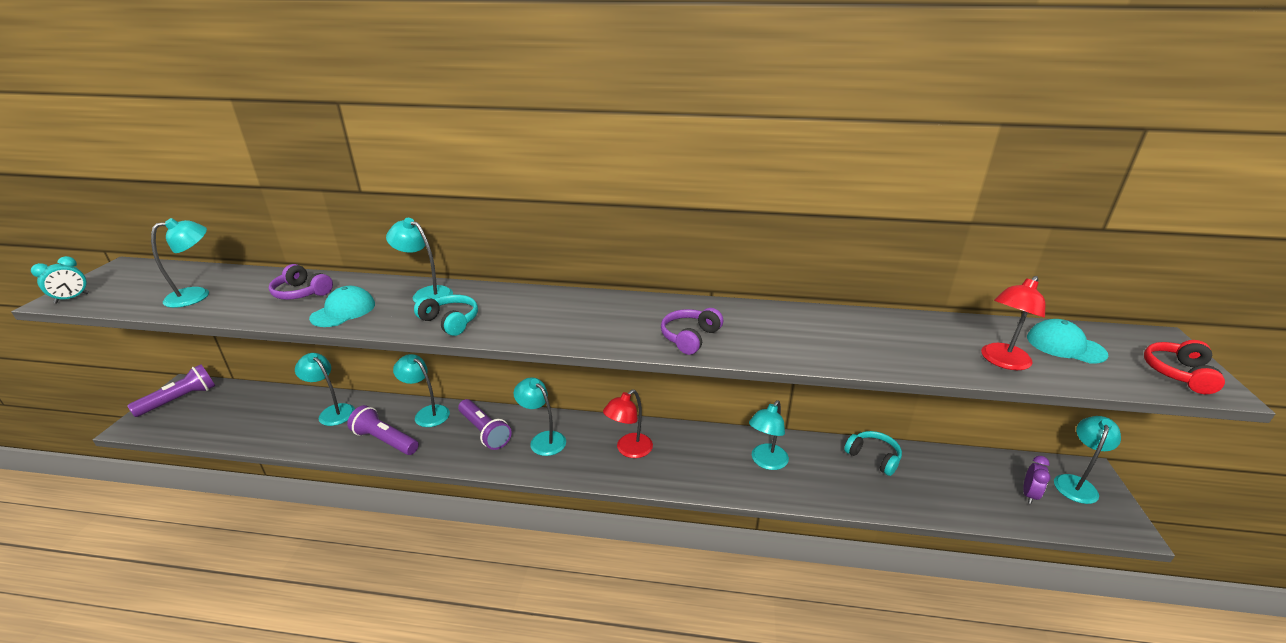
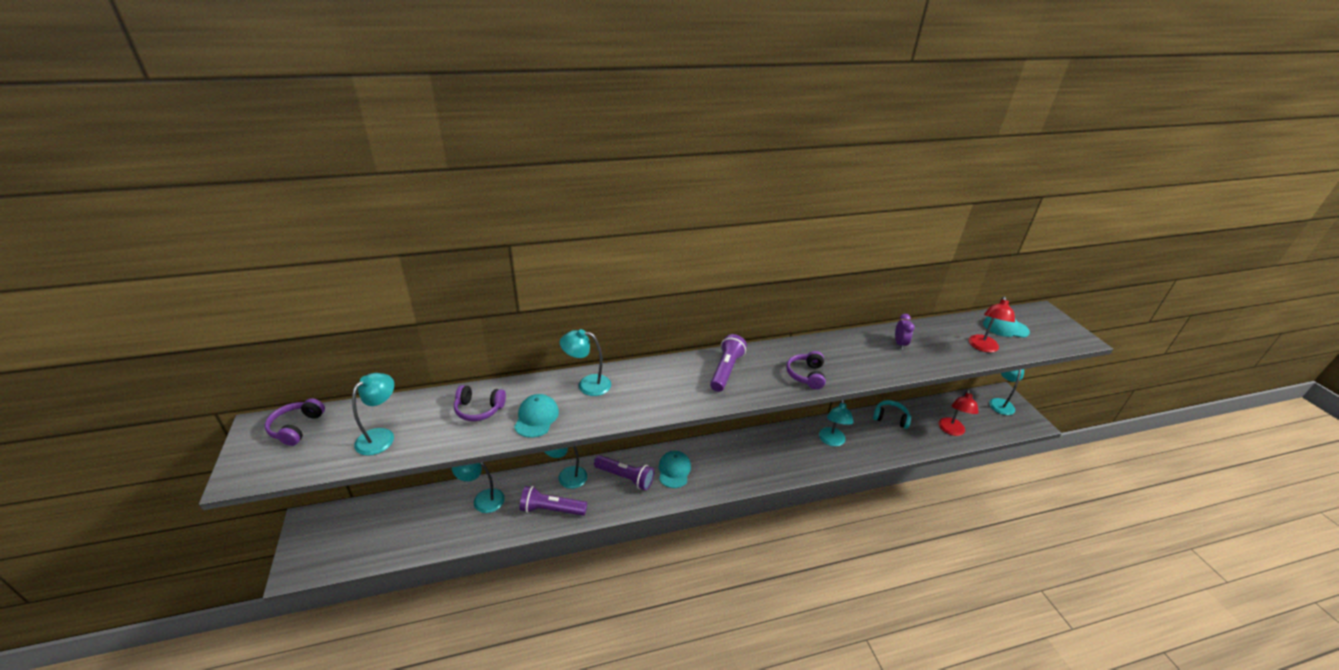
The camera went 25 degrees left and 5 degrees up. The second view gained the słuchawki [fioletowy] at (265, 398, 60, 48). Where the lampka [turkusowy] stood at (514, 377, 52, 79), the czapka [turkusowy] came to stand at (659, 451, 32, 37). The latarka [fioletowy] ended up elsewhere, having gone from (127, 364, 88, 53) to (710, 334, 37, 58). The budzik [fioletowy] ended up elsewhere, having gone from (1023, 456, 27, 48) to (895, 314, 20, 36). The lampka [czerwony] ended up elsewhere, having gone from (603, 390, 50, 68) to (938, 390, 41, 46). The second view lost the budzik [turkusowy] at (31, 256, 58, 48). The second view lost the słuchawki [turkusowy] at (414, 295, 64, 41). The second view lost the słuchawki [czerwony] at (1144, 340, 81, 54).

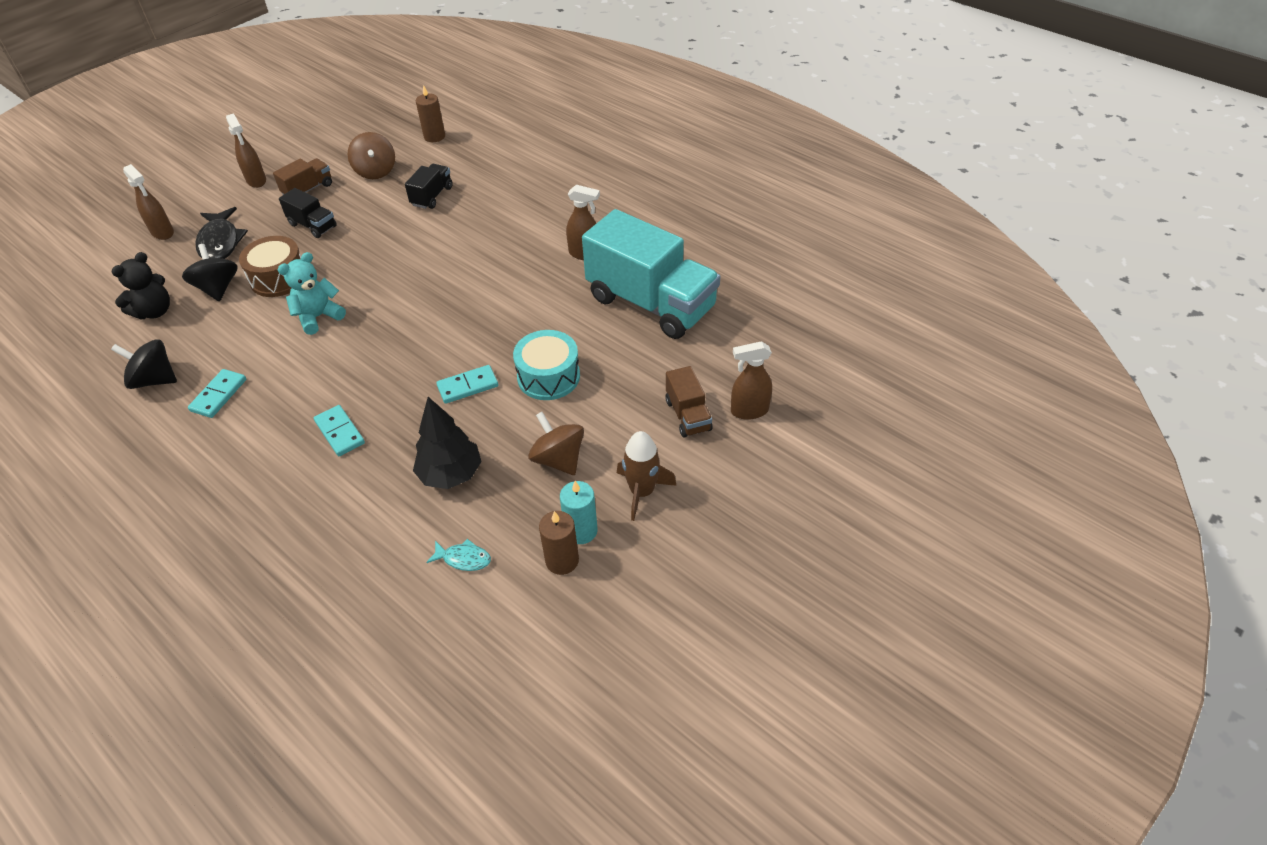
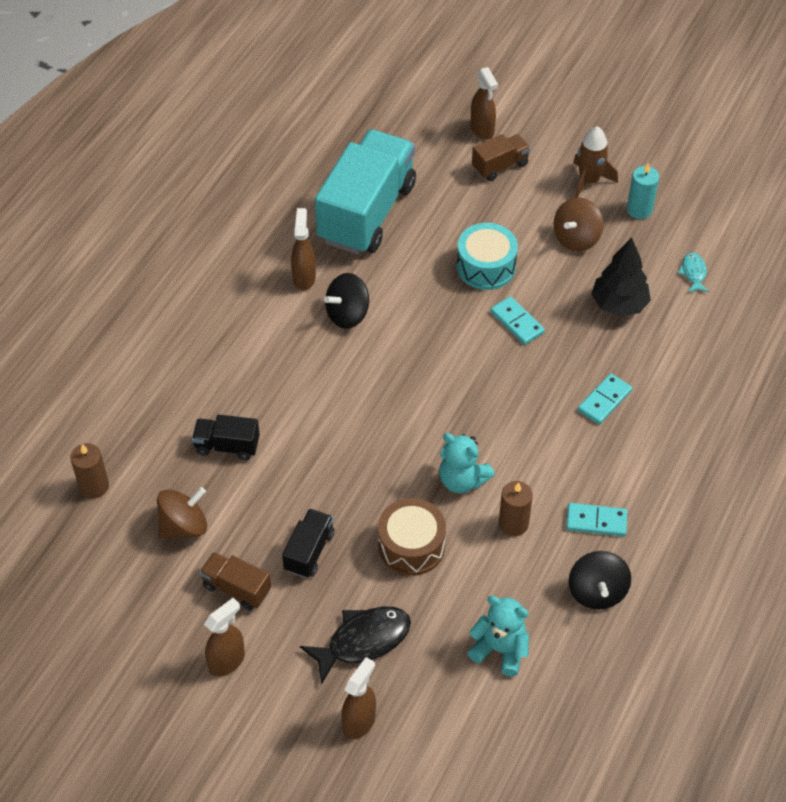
The camera went 105 degrees left and 5 degrees up. The bączek [czarny] ended up elsewhere, having gone from (182, 244, 56, 57) to (324, 273, 45, 56). What was the miś [czarny] at (112, 252, 58, 67) turned into the miś [turkusowy] at (467, 596, 62, 80). The świeca [brązowy] ended up elsewhere, having gone from (539, 511, 40, 64) to (499, 481, 34, 55).

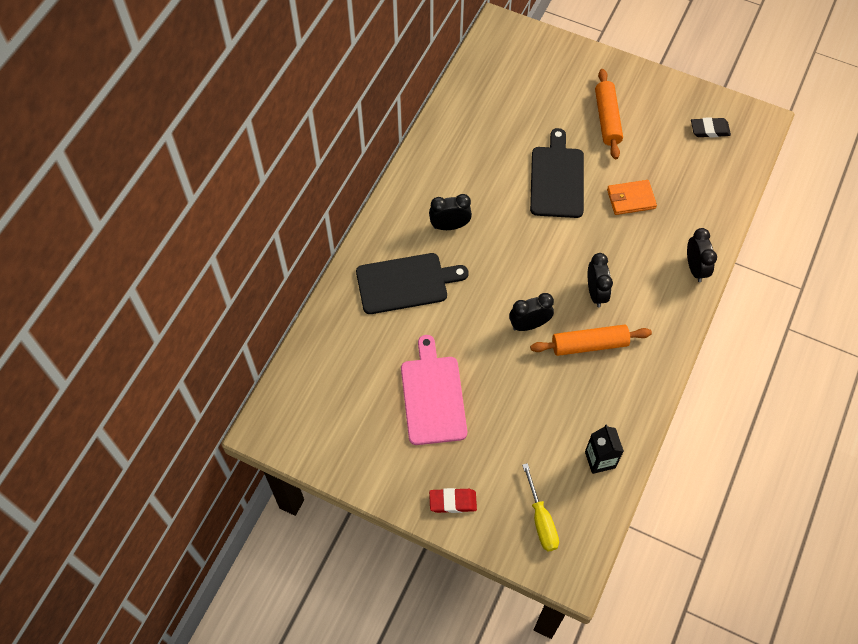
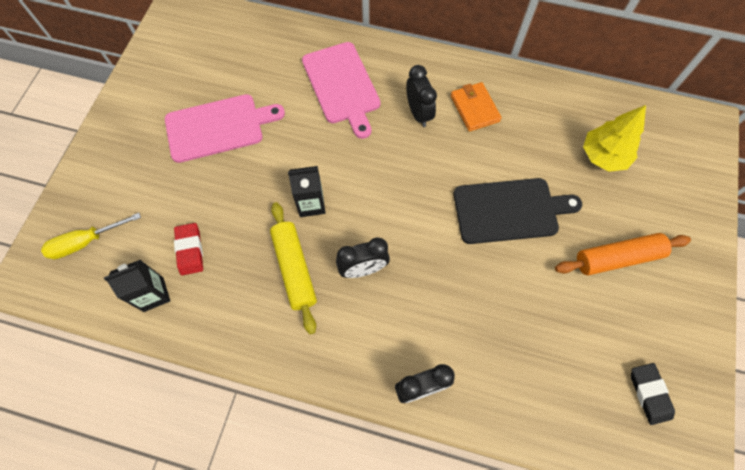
The camera went 80 degrees right and 5 degrees up. The gumka do mazania [czerwony] ended up elsewhere, having gone from (429, 488, 48, 25) to (174, 223, 29, 52). What was the wałek do ciasta [pomarańczowy] at (530, 324, 122, 32) turned into the wałek do ciasta [żółty] at (270, 202, 47, 132). Where the budzik [czarny] stood at (509, 293, 45, 38), the karton mleka [czarny] came to stand at (288, 166, 37, 51). What was the deska do krojenia [czarny] at (356, 253, 112, 61) turned into the deska do krojenia [różowy] at (302, 42, 79, 97). The portfel [pomarańczowy] ended up elsewhere, having gone from (607, 180, 50, 35) to (451, 82, 51, 50). The second view gained the drzewko [żółty] at (583, 105, 63, 67).

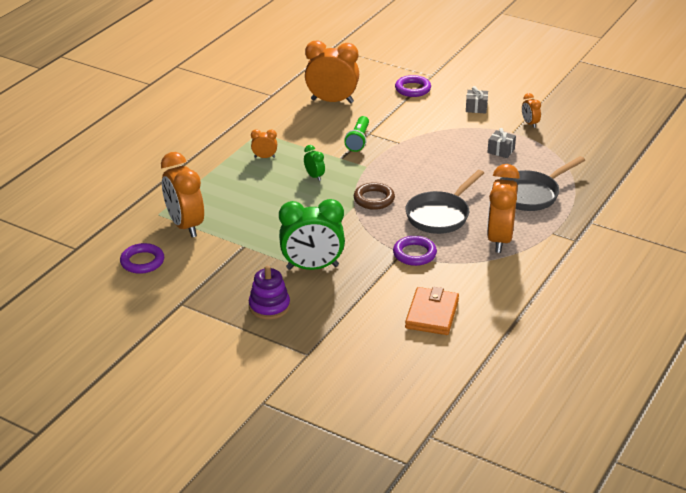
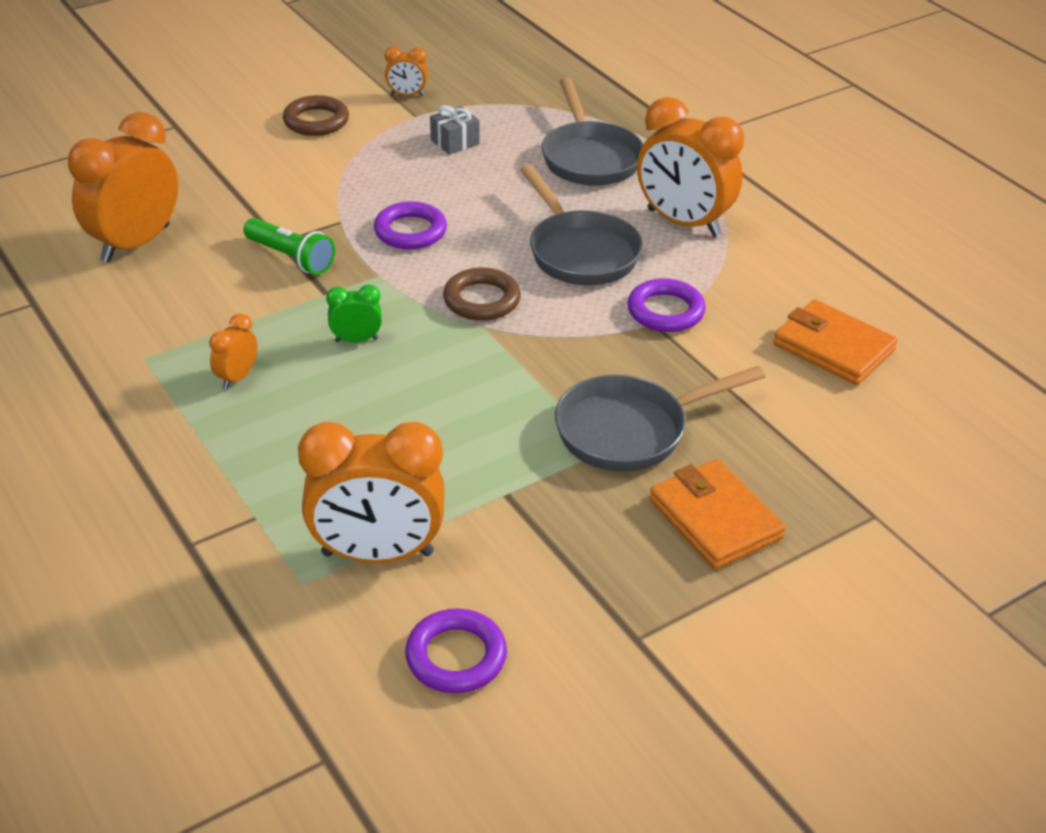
The camera went 65 degrees left and 5 degrees up. Where the prezent [szary] stood at (466, 86, 22, 28), the pierścień [brązowy] came to stand at (283, 95, 66, 41). The pierścień [fioletowy] ended up elsewhere, having gone from (395, 75, 36, 22) to (374, 201, 73, 48). Where the budzik [zielony] stood at (279, 199, 66, 71), the patelnia [szary] came to stand at (555, 366, 210, 106). Where the zabawka nakładanka [fioletowy] stood at (249, 266, 41, 54), the portfel [pomarańczowy] came to stand at (649, 459, 137, 110).

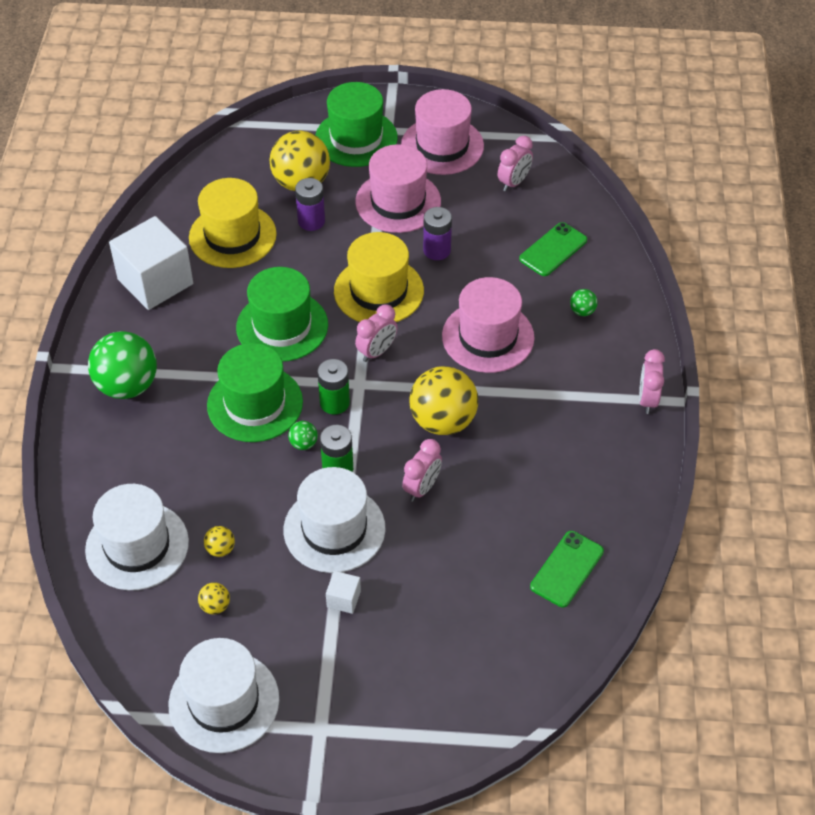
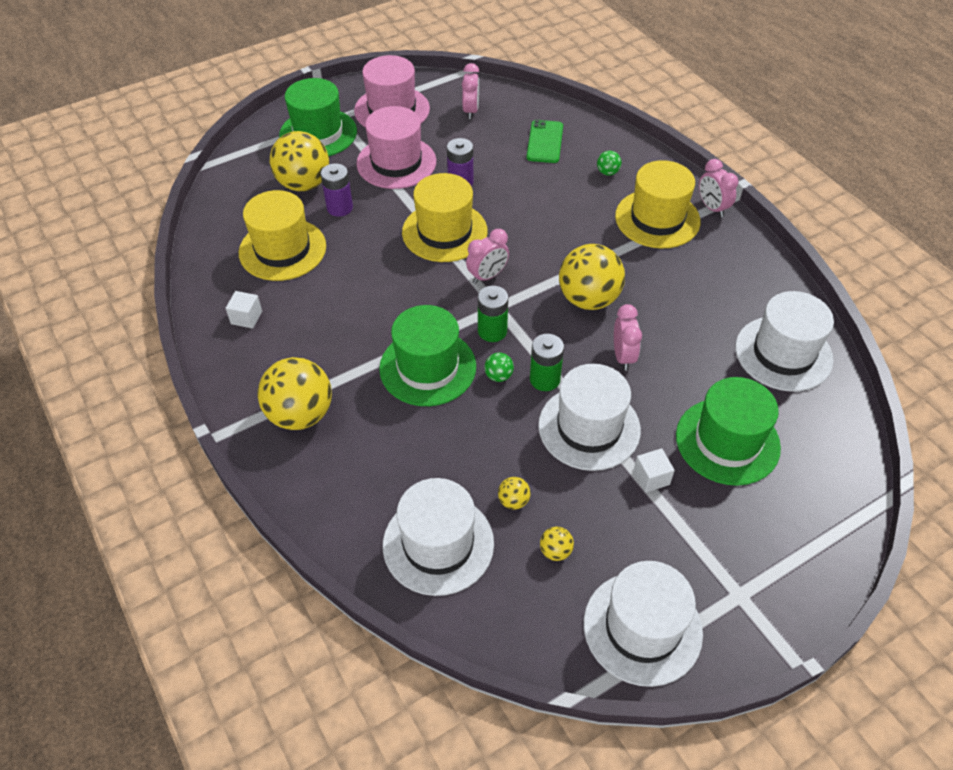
The camera went 35 degrees left and 0 degrees up. The size of the sześcian [biały] at (109, 216, 84, 94) changed by a factor of 0.42. What was the piłka [zielony] at (88, 331, 69, 68) turned into the piłka [żółty] at (258, 357, 74, 73). The budzik [różowy] at (355, 305, 42, 57) ended up facing another way, 45 degrees clockwise from before. The second view gained the kapelusz [żółty] at (615, 160, 86, 88). The kapelusz [zielony] ended up elsewhere, having gone from (236, 267, 92, 95) to (676, 377, 105, 109). Where the telefon [zielony] stood at (530, 531, 74, 76), the kapelusz [biały] came to stand at (735, 291, 99, 101). The second view lost the kapelusz [różowy] at (442, 277, 93, 96).

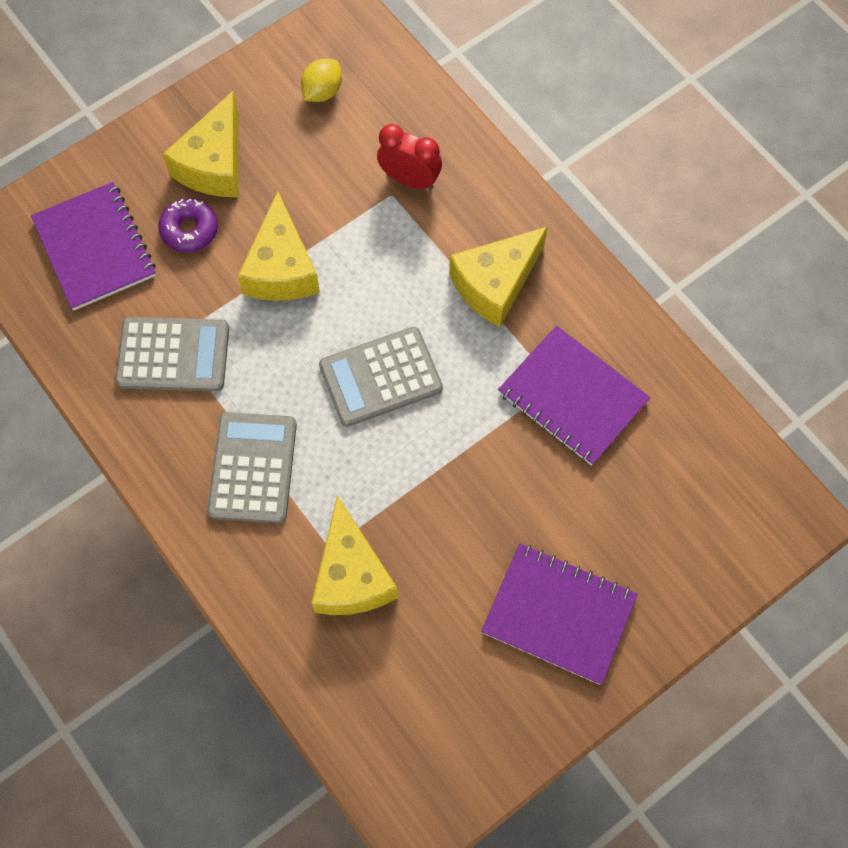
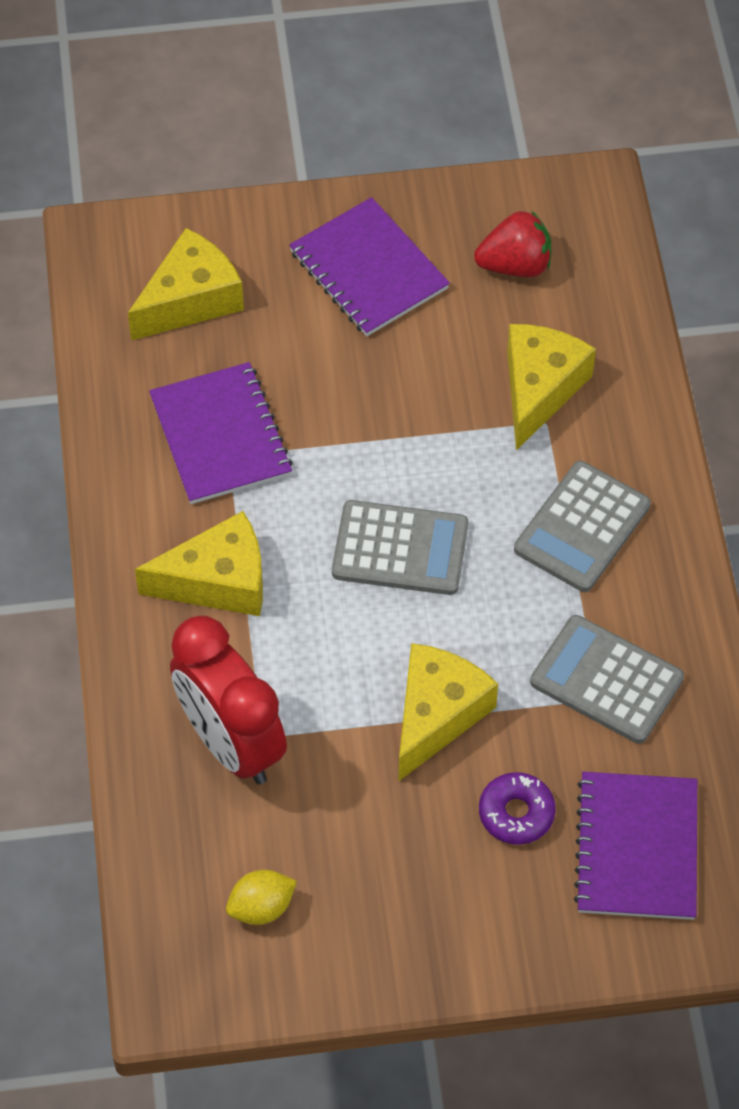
The camera went 150 degrees left and 10 degrees down. The ser [żółty] ended up elsewhere, having gone from (162, 91, 77, 106) to (128, 228, 116, 113). The size of the budzik [czerwony] at (377, 124, 65, 66) changed by a factor of 1.71. The second view gained the truskawka [czerwony] at (474, 211, 77, 66).

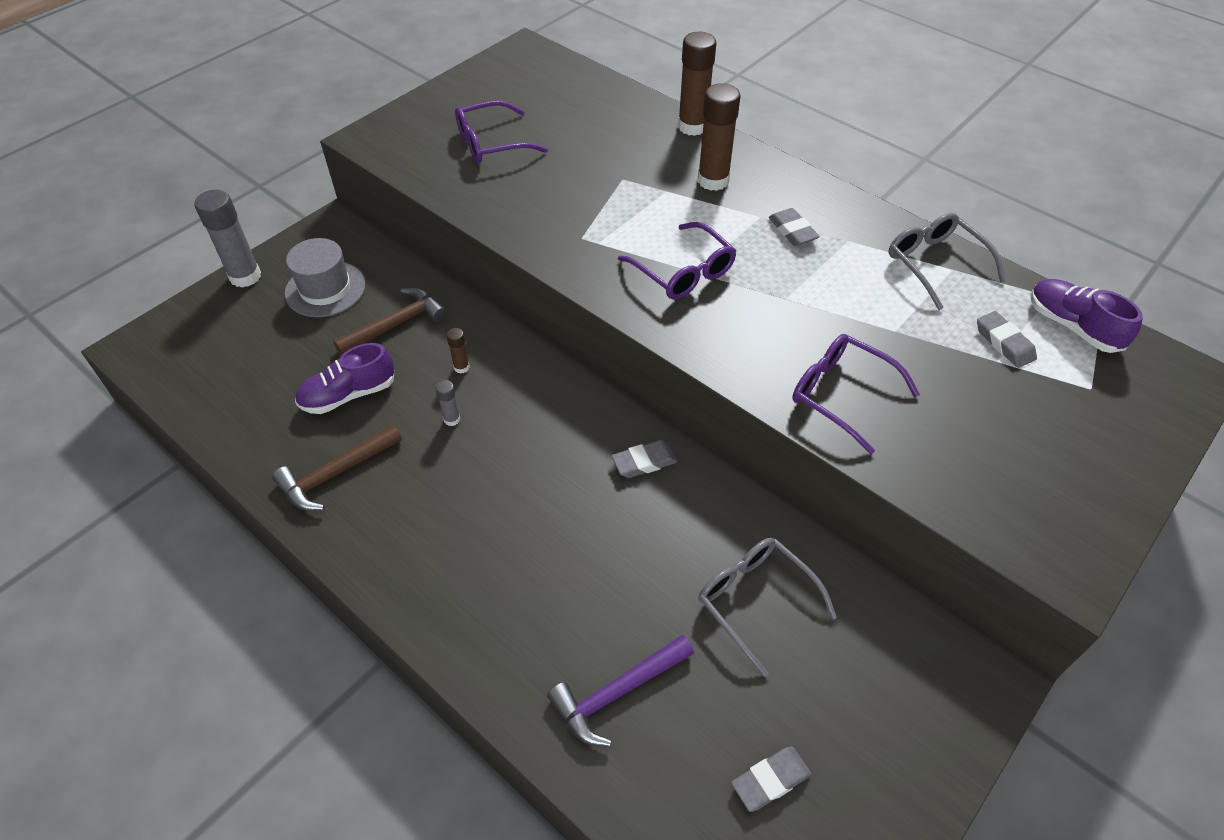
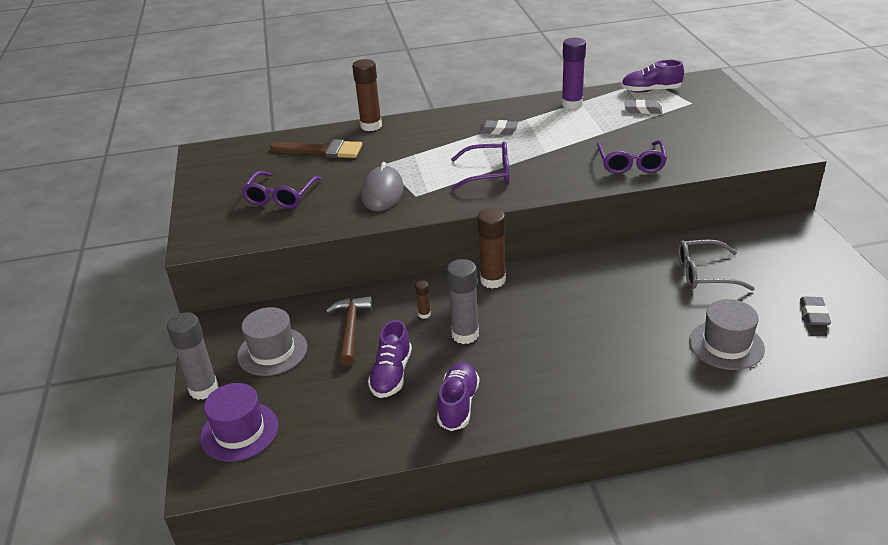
The camera went 50 degrees left and 15 degrees down. The second view gained the kapelusz [fioletowy] at (200, 383, 78, 79). The second view gained the pędzel [brązowy] at (270, 139, 92, 19). The second view gained the myszka [szary] at (361, 162, 43, 49). Where the młotek [brązowy] stood at (272, 424, 130, 87), the but [fioletowy] came to stand at (437, 362, 42, 69). The size of the klej w sztyfcie [szary] at (436, 380, 24, 46) changed by a factor of 2.11. The klej w sztyfcie [brązowy] ended up elsewhere, having gone from (698, 83, 42, 108) to (477, 208, 29, 81). Where the okulary [szary] stood at (888, 213, 118, 97), the klej w sztyfcie [fioletowy] came to stand at (562, 38, 24, 71). The okulary [fioletowy] at (792, 334, 128, 120) ended up facing another way, 75 degrees counterclockwise from before. Where the młotek [fioletowy] stood at (547, 635, 147, 112), the kapelusz [szary] came to stand at (689, 299, 76, 71). The second view lost the gumka do mazania [szary] at (612, 440, 66, 38).

